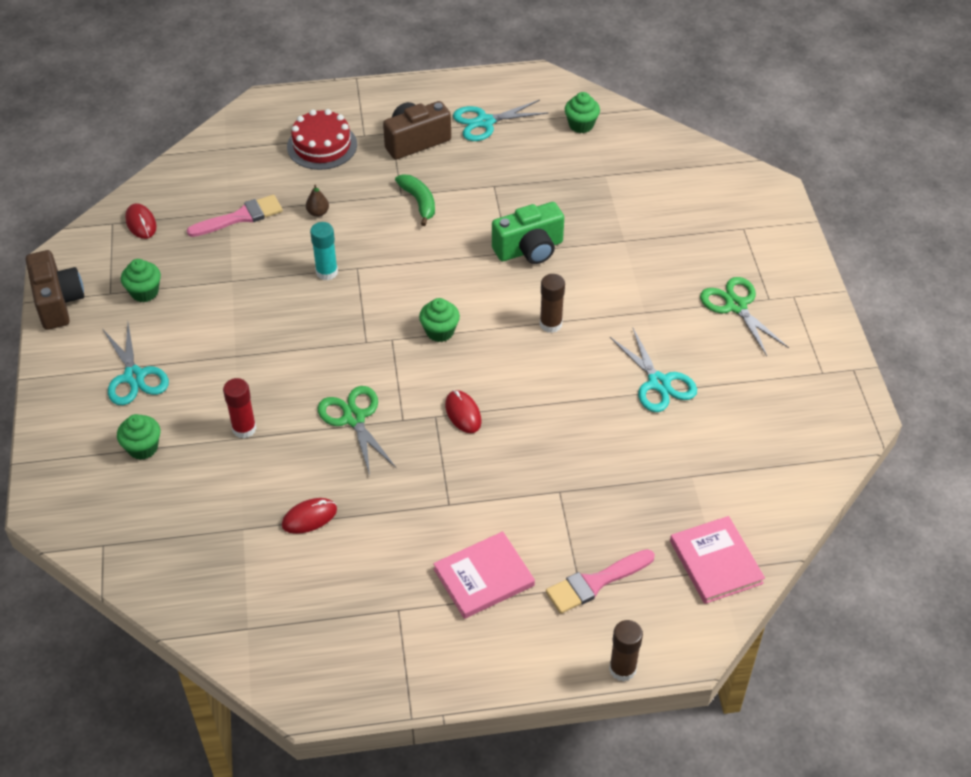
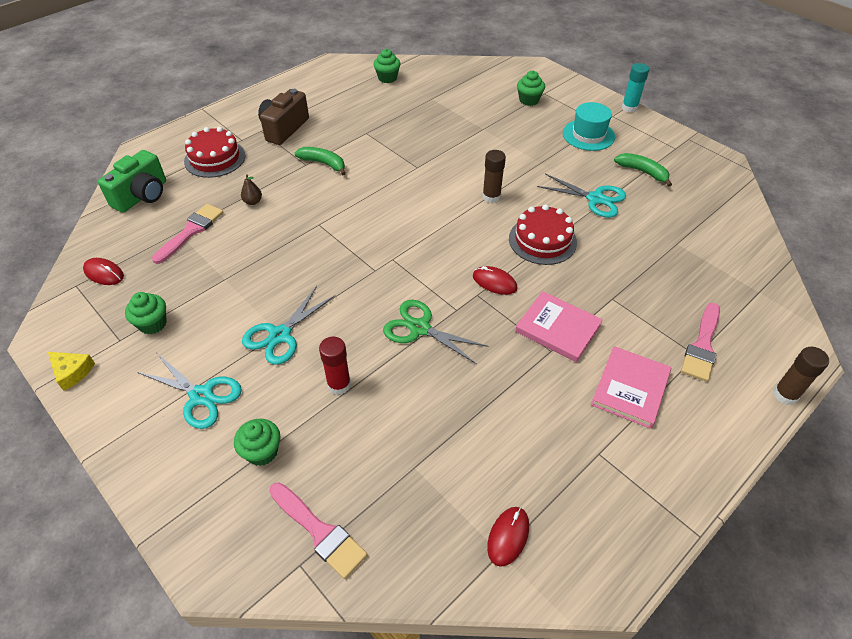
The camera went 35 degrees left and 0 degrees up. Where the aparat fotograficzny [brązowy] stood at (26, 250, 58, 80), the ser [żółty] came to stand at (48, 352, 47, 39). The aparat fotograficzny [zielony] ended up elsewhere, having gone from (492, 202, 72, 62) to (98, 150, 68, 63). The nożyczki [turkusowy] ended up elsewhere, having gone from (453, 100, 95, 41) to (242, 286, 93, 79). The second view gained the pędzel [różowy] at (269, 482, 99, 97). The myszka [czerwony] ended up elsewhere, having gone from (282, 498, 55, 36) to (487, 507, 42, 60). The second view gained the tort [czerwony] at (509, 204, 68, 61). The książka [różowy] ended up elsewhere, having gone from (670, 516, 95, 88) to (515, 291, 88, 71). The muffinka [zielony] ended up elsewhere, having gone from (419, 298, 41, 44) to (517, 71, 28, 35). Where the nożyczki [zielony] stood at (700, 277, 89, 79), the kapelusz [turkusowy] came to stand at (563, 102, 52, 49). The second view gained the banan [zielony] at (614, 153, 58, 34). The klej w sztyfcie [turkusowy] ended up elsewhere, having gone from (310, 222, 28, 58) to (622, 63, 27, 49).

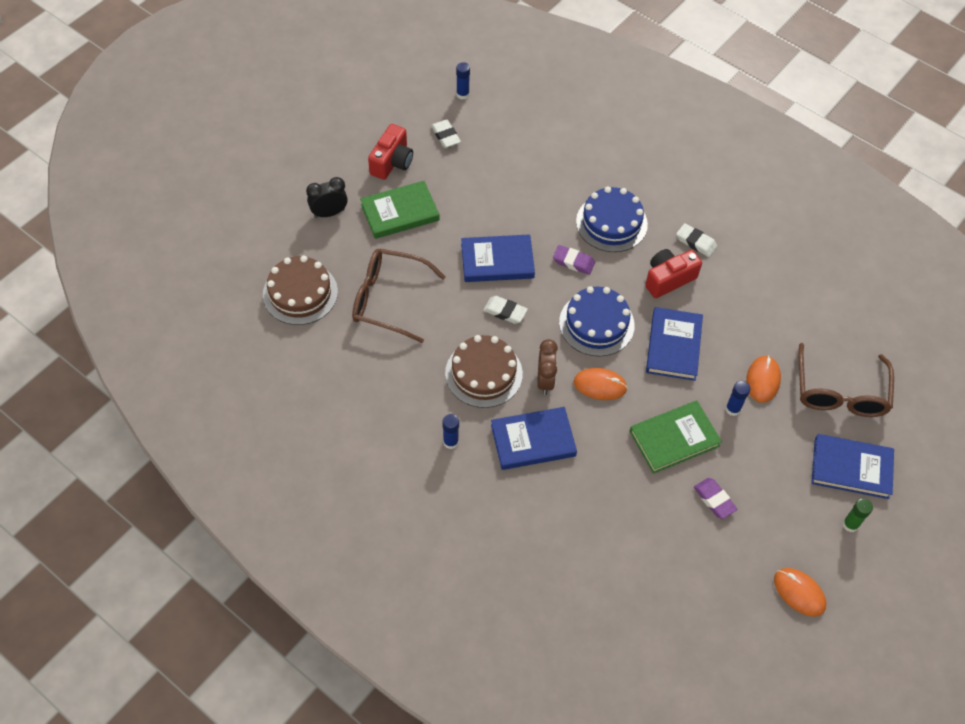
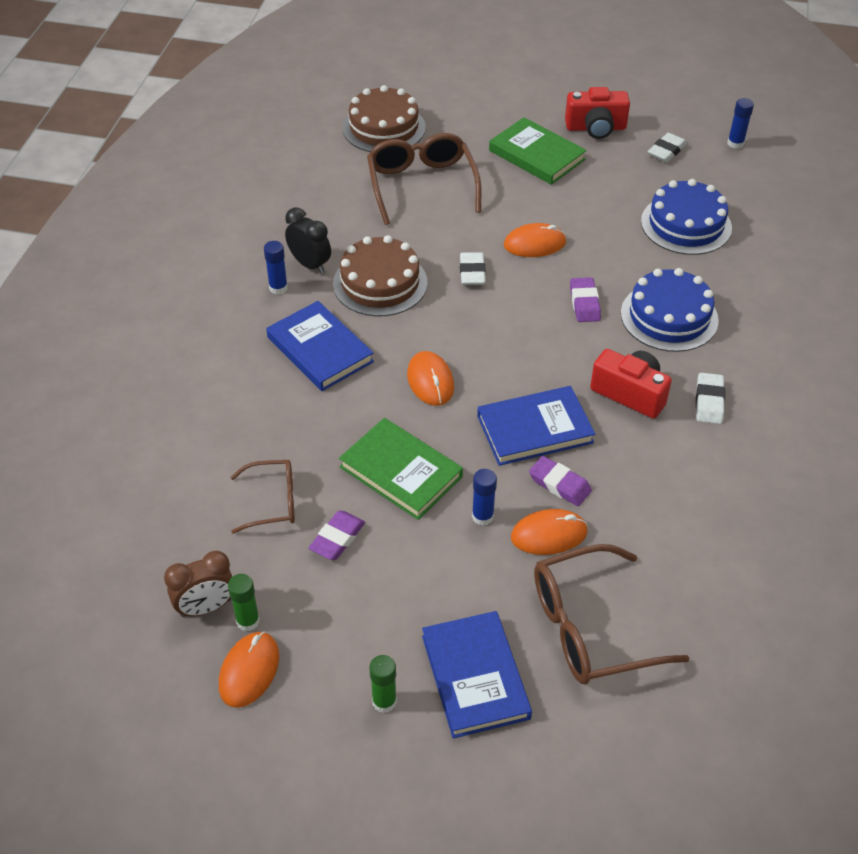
The camera went 65 degrees right and 10 degrees down. The budzik [brązowy] ended up elsewhere, having gone from (537, 339, 21, 56) to (164, 551, 68, 66). The second view gained the klej w sztyfcie [zielony] at (228, 574, 32, 57). The second view gained the okulary [brązowy] at (231, 460, 64, 74). The budzik [czarny] ended up elsewhere, having gone from (306, 177, 42, 41) to (285, 207, 46, 67). Where the książka [niebieski] stood at (461, 234, 74, 48), the myszka [pomarańczowy] came to stand at (504, 223, 62, 34). The second view gained the gumka do mazania [fioletowy] at (529, 456, 63, 50). The tort [niebieski] ended up elsewhere, having gone from (559, 286, 76, 71) to (641, 179, 91, 76).

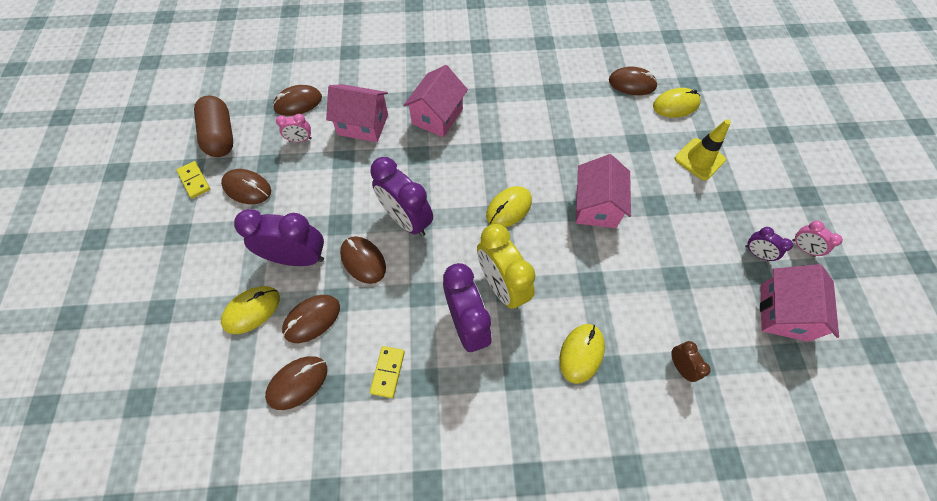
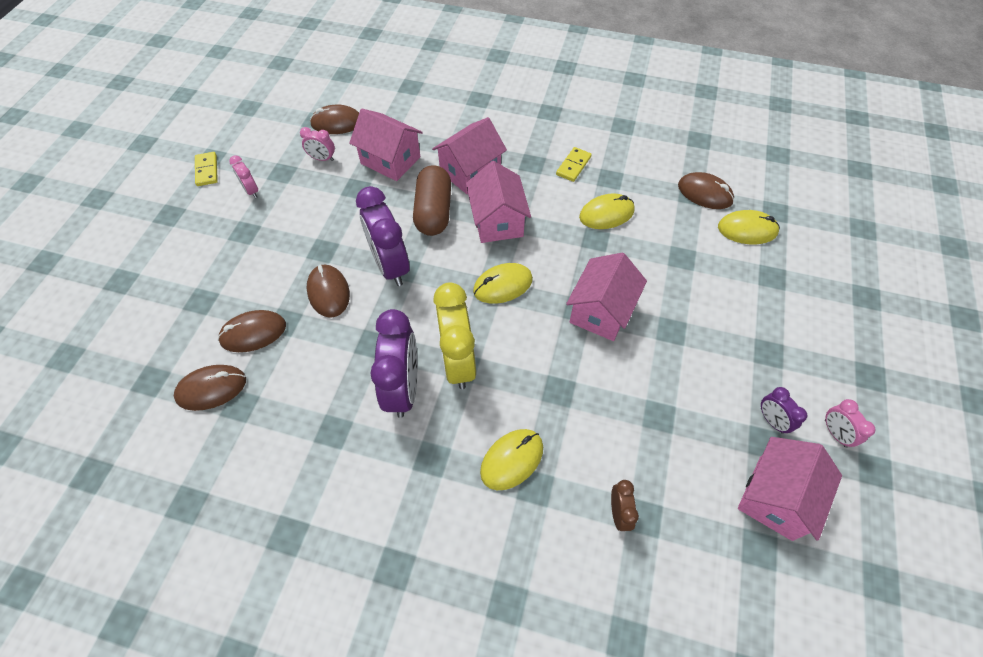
The camera went 20 degrees right and 5 degrees down. Where the myszka [brązowy] stood at (221, 169, 50, 35), the budzik [różowy] came to stand at (229, 155, 29, 43). The kapsułka [brązowy] ended up elsewhere, having gone from (194, 96, 39, 61) to (413, 165, 38, 71). The second view gained the domek [różowy] at (466, 161, 65, 82). The kostka domina [żółty] ended up elsewhere, having gone from (370, 346, 35, 52) to (556, 147, 36, 35). The myszka [żółty] ended up elsewhere, having gone from (221, 286, 59, 48) to (579, 193, 56, 36). The second view lost the budzik [fioletowy] at (234, 209, 90, 57). The second view lost the pachołek [żółty] at (675, 119, 56, 62).

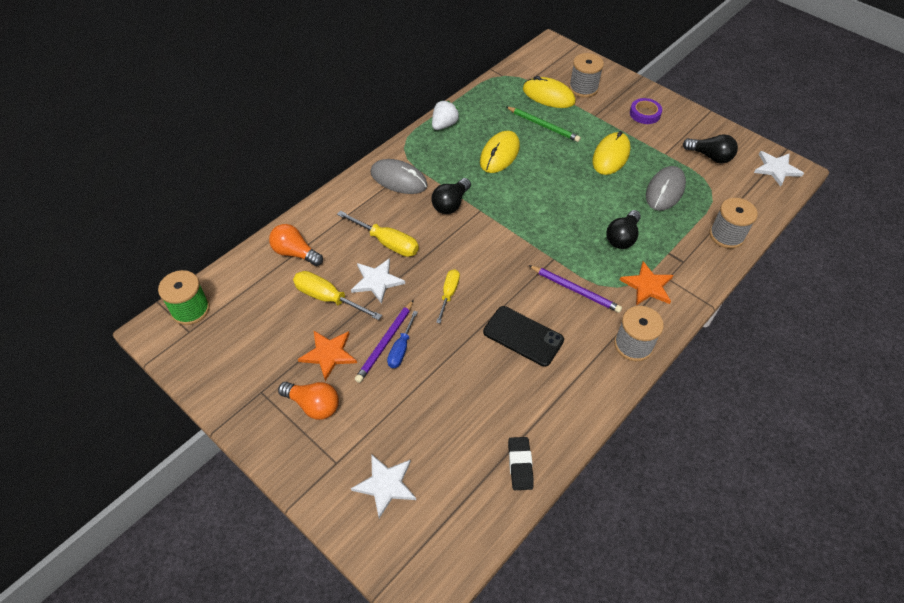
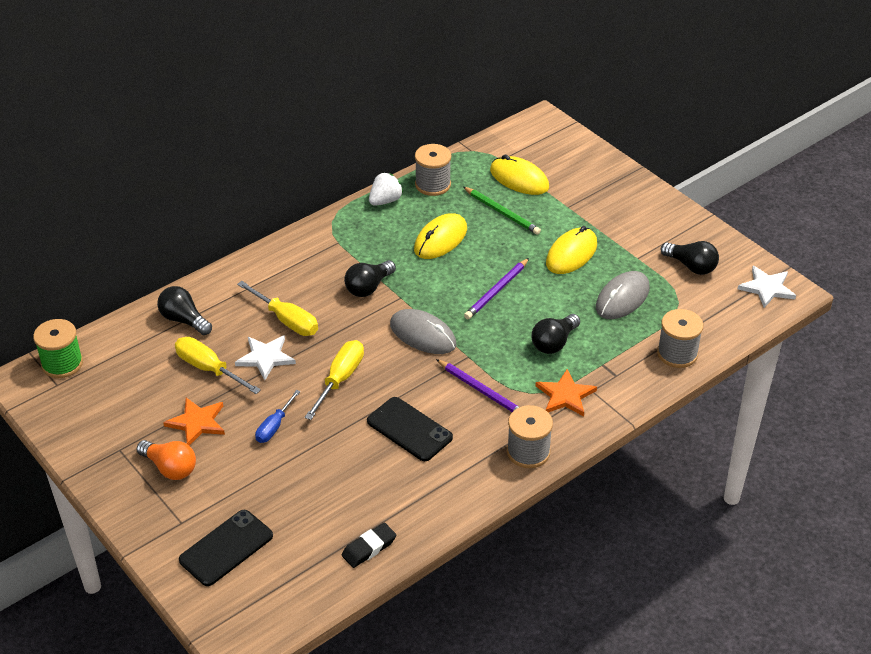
The camera went 10 degrees right and 10 degrees down. What was the żarówka [pomarańczowy] at (269, 224, 54, 42) turned into the żarówka [czarny] at (157, 286, 55, 49). Where the gwiazda [biały] stood at (351, 454, 65, 64), the telefon [czarny] came to stand at (179, 510, 94, 76). The size of the śrubokręt [żółty] at (436, 269, 24, 54) changed by a factor of 1.52. The gumka do mazania [czarny] at (508, 437, 26, 53) ended up facing another way, 45 degrees clockwise from before. The myszka [szary] ended up elsewhere, having gone from (370, 159, 58, 35) to (390, 309, 66, 45). The szpulka [szary] ended up elsewhere, having gone from (569, 53, 35, 45) to (415, 144, 36, 52). The ołówek [fioletowy] ended up elsewhere, having gone from (355, 300, 59, 83) to (464, 258, 65, 61). The second view lost the taśma klejąca [fioletowy] at (630, 98, 32, 26).

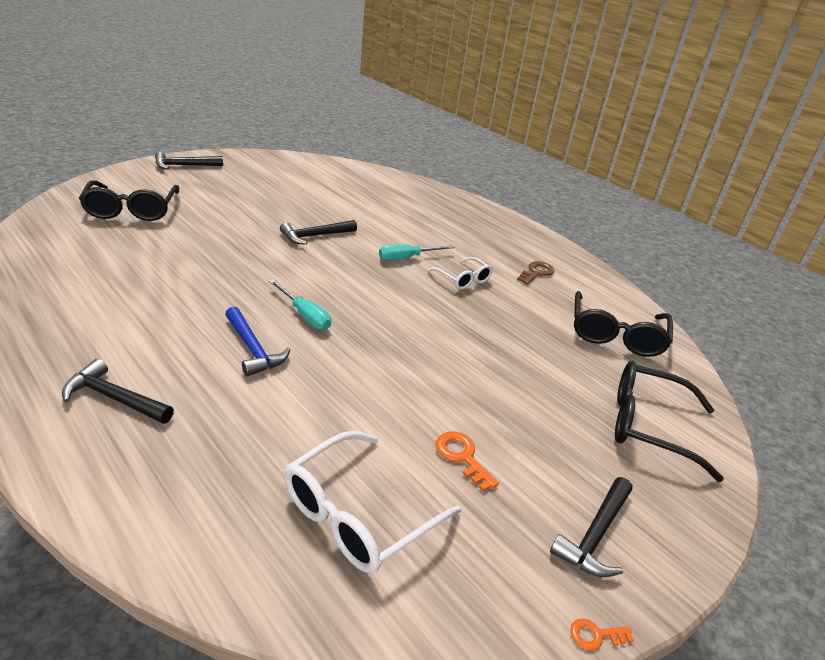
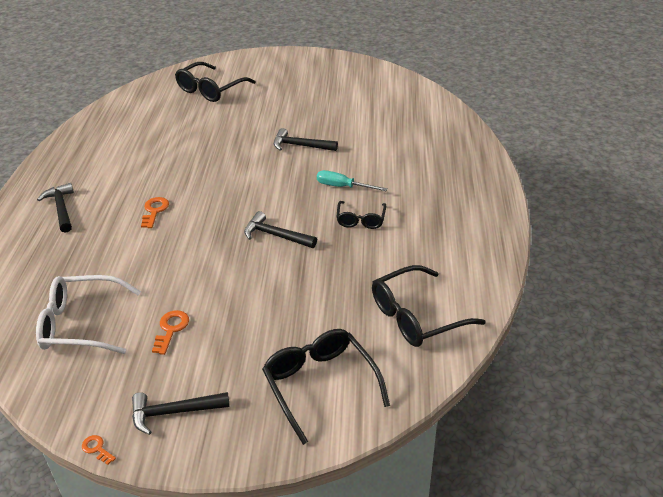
The camera went 50 degrees right and 5 degrees up. Where the młotek [niebieski] stood at (225, 306, 65, 70), the klucz [pomarańczowy] came to stand at (141, 197, 28, 31). The młotek [czarny] ended up elsewhere, having gone from (155, 152, 68, 17) to (244, 211, 73, 37). What was the okulary [biały] at (428, 257, 65, 33) turned into the okulary [czarny] at (336, 201, 50, 28). The second view lost the śrubokręt [turkusowy] at (269, 279, 62, 51). The second view lost the klucz [brązowy] at (517, 261, 37, 23).

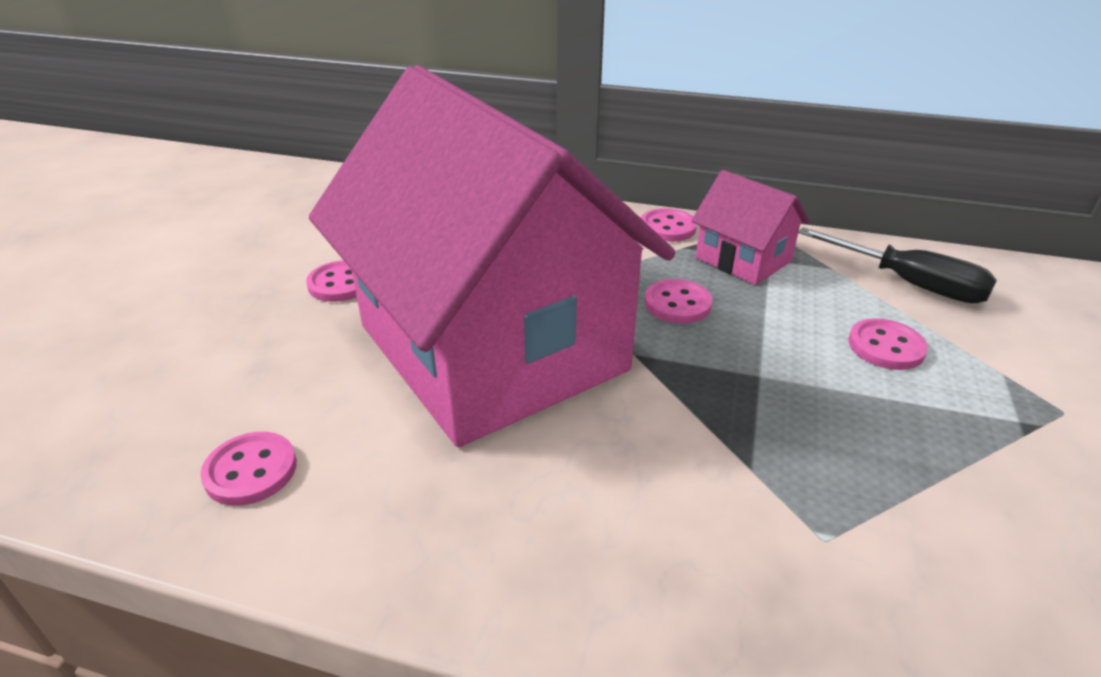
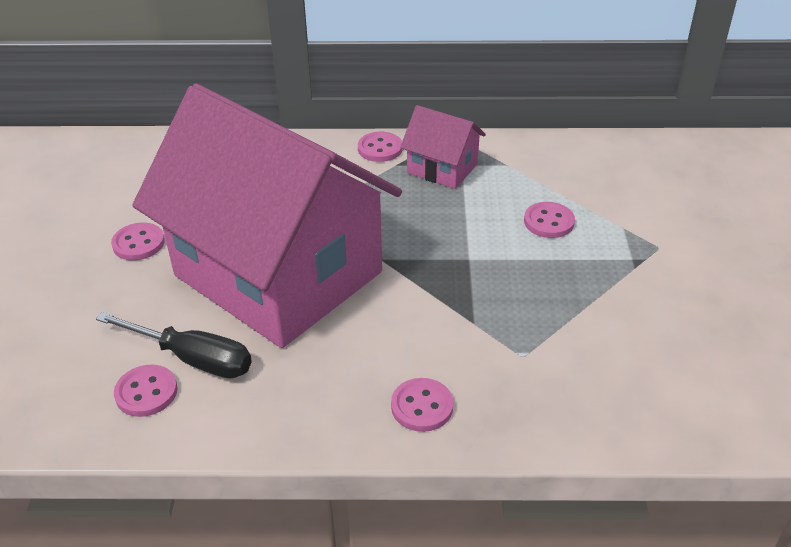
The camera went 15 degrees left and 5 degrees up. The śrubokręt [czarny] ended up elsewhere, having gone from (798, 227, 199, 77) to (96, 312, 156, 66). The guzik [różowy] ended up elsewhere, having gone from (645, 279, 68, 45) to (391, 378, 62, 54).

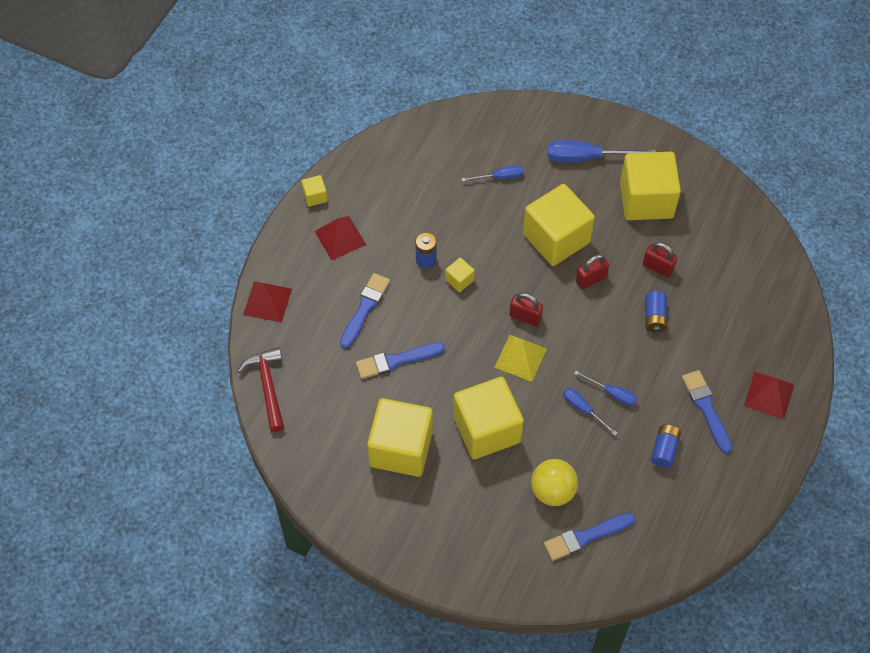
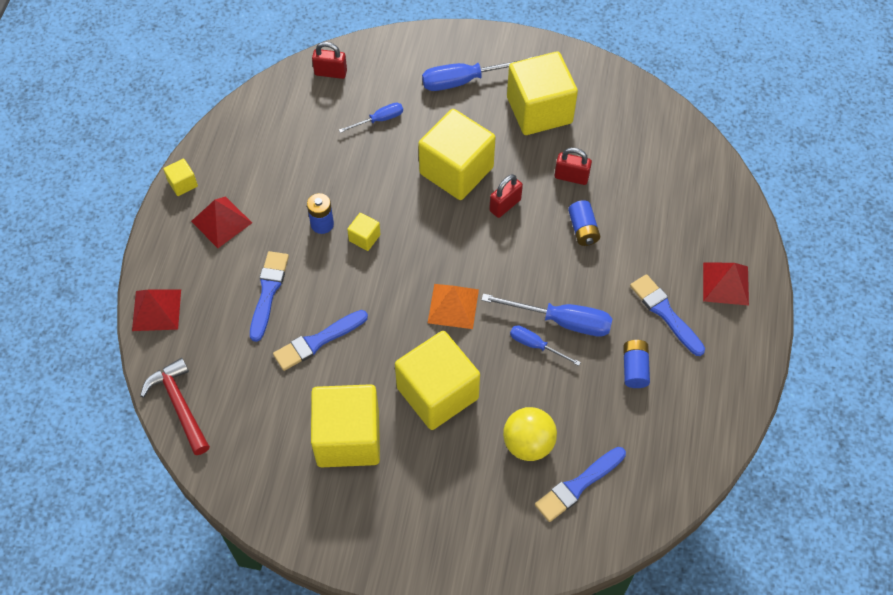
The camera went 15 degrees left and 0 degrees up. The kłódka [czerwony] ended up elsewhere, having gone from (509, 293, 34, 33) to (312, 42, 35, 37). What was the piramida [żółty] at (494, 335, 53, 47) turned into the piramida [pomarańczowy] at (428, 284, 51, 45). The size of the śrubokręt [niebieski] at (574, 371, 63, 35) changed by a factor of 1.74.

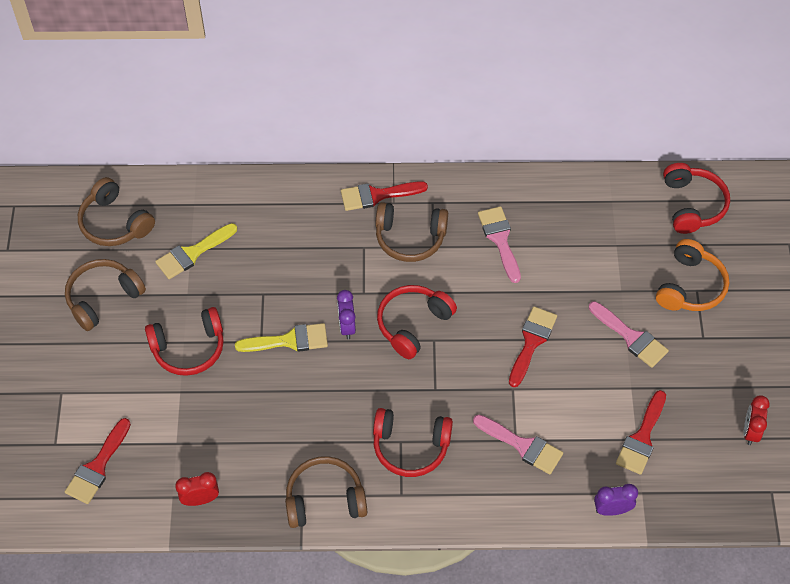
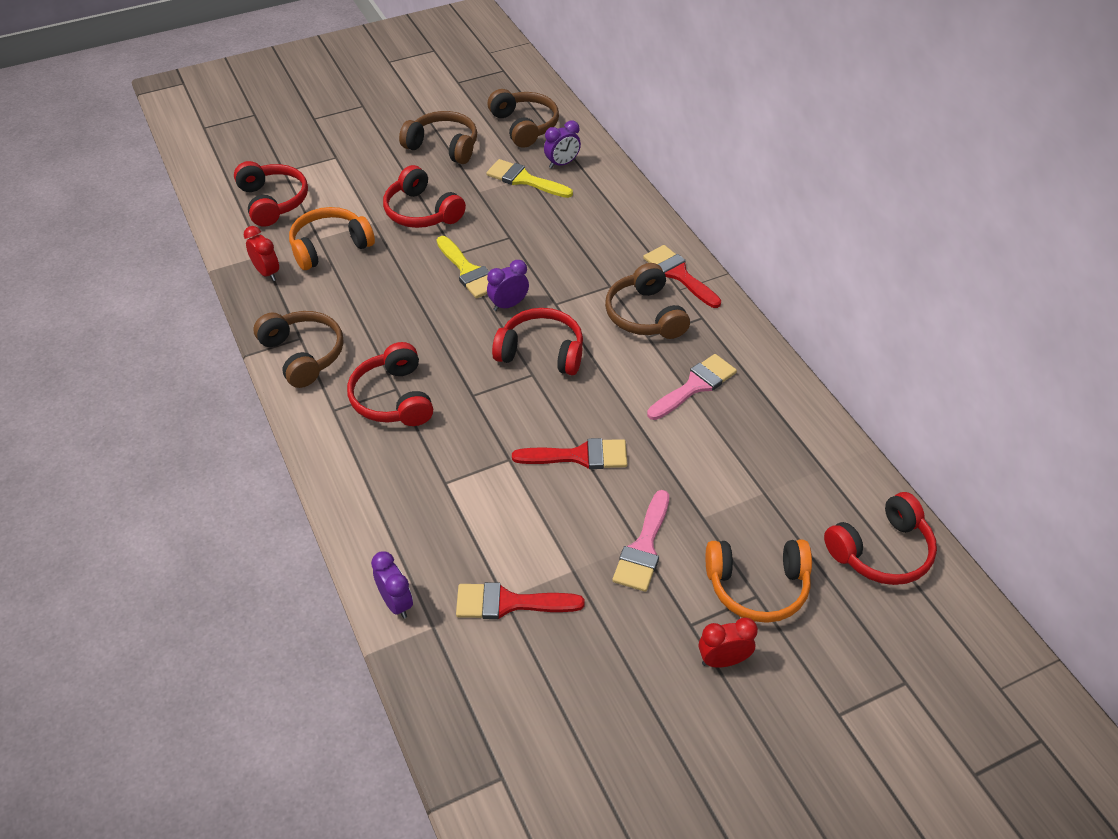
The camera went 65 degrees right and 10 degrees down. Where the pędzel [czerwony] stood at (65, 418, 66, 86), the słuchawki [czerwony] came to stand at (234, 161, 74, 66). The second view gained the słuchawki [pomarańczowy] at (289, 207, 86, 63). The słuchawki [brązowy] at (78, 177, 77, 69) ended up facing another way, 135 degrees clockwise from before. The second view gained the budzik [fioletowy] at (544, 120, 37, 49). The budzik [czerwony] ended up elsewhere, having gone from (743, 396, 27, 49) to (699, 618, 59, 50). The second view lost the pędzel [różowy] at (473, 415, 90, 59).

